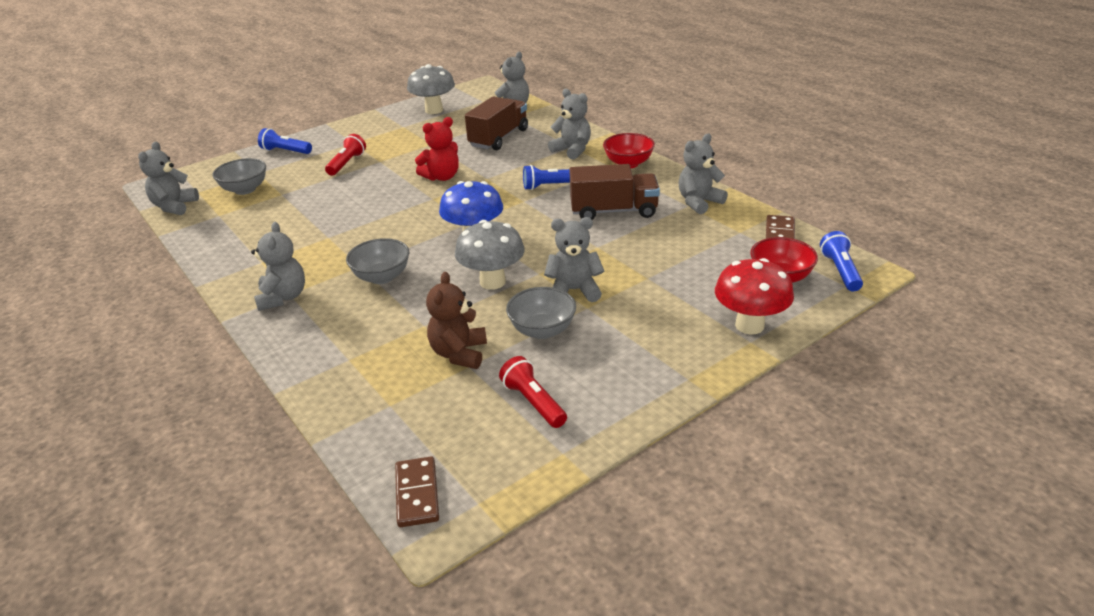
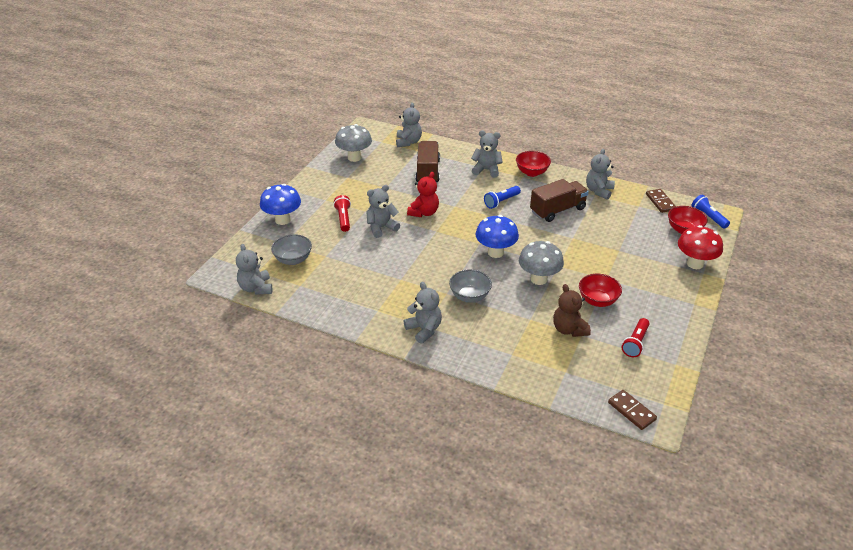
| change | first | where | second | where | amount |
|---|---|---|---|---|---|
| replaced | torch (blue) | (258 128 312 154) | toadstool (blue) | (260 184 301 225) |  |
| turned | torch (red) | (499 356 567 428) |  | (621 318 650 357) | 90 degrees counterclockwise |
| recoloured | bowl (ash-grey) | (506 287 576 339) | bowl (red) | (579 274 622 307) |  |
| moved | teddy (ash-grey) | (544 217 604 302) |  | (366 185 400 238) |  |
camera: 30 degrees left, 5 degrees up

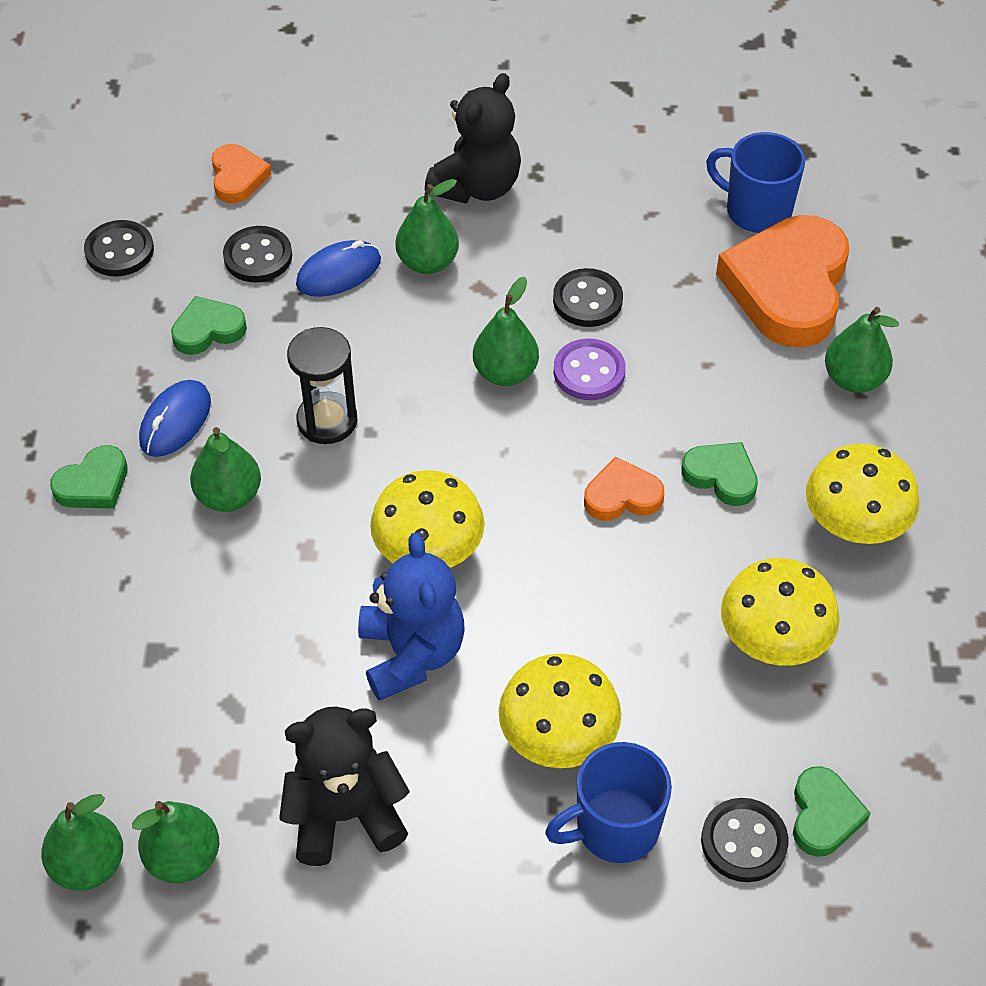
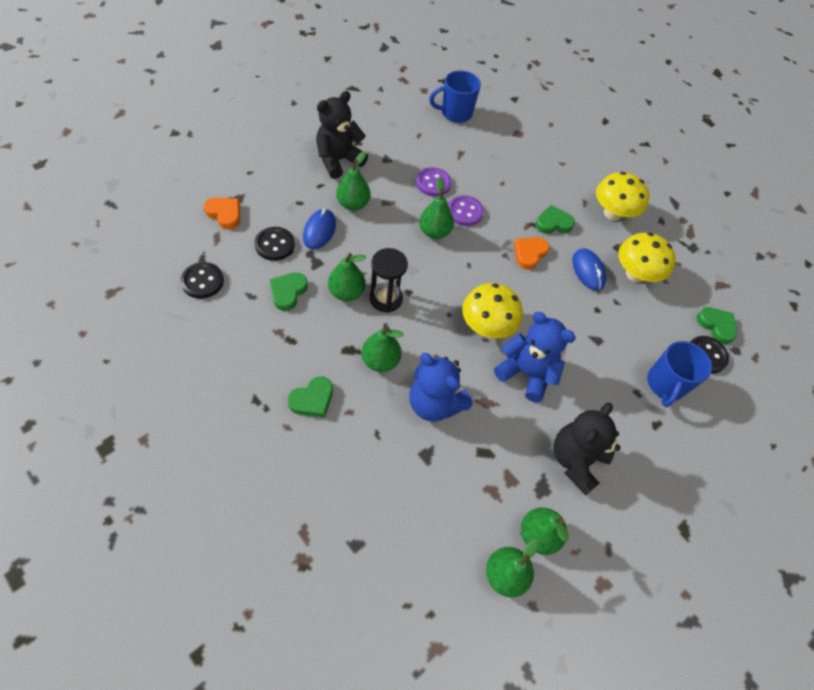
| change | first | where | second | where | amount |
|---|---|---|---|---|---|
| turned | heart (green) | (50 445 128 508) |  | (288 376 333 417) | 45 degrees clockwise |
| moved | PC mouse (blue) | (139 380 211 457) |  | (572 249 606 291) |  |
| turned | teddy (ebony) | (425 73 521 204) |  | (316 91 368 179) | 120 degrees counterclockwise |
| removed | toadstool (golden) | (499 654 621 768) |  |  |  |
| recoloured | sewing button (ebony) | (553 268 623 327) | sewing button (purple) | (416 167 451 197) |  |
| removed | heart (bright orange) | (716 215 849 348) |  |  |  |
| moved | pear fruit (green) | (825 307 899 393) |  | (328 253 367 301) |  |
| added |  |  | teddy (blue) | (409 353 472 421) |  |
camera: 50 degrees left, 5 degrees up

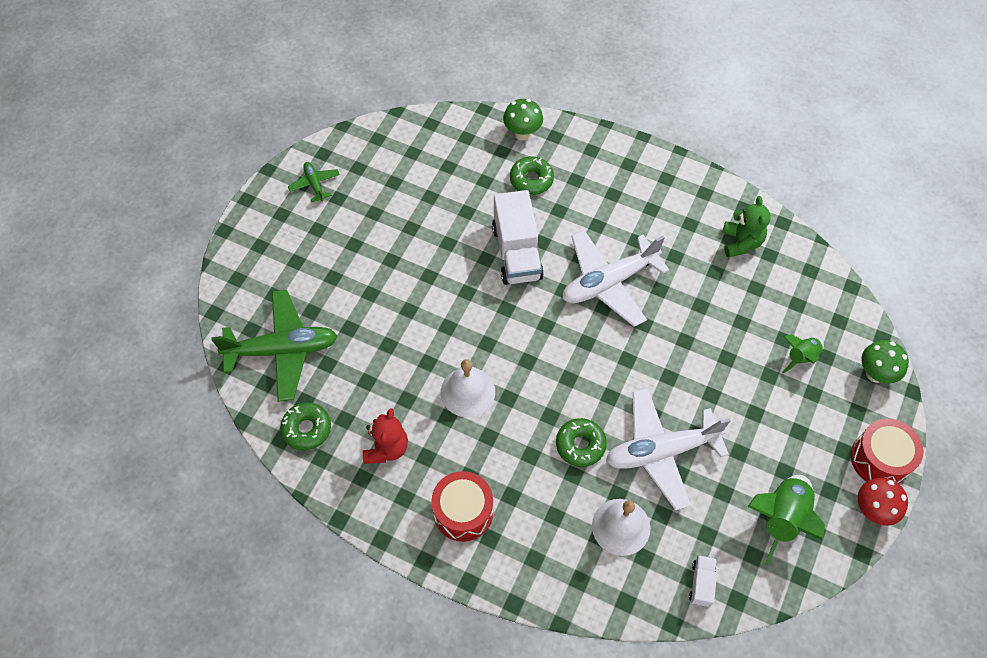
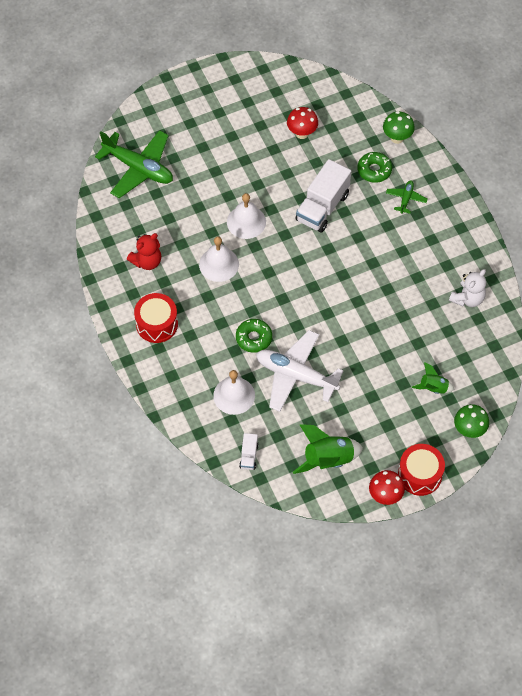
| change | first | where | second | where | amount |
|---|---|---|---|---|---|
| removed | glazed donut (green) | (280 403 331 451) |  |  |  |
| moved | toy plane (green) | (288 162 340 202) |  | (386 180 428 214) |  |
| removed | toy plane (white) | (562 230 669 327) |  |  |  |
| turned | lorry (white) | (689 555 717 607) |  | (239 433 259 470) | 135 degrees clockwise |
| recoloured | teddy (green) | (722 196 771 258) | teddy (white) | (449 269 486 307) |  |
| added |  |  | bell (white) | (227 193 266 239) |  |
| added |  |  | toadstool (red) | (287 107 318 139) |  |
camera: 40 degrees right, 0 degrees up

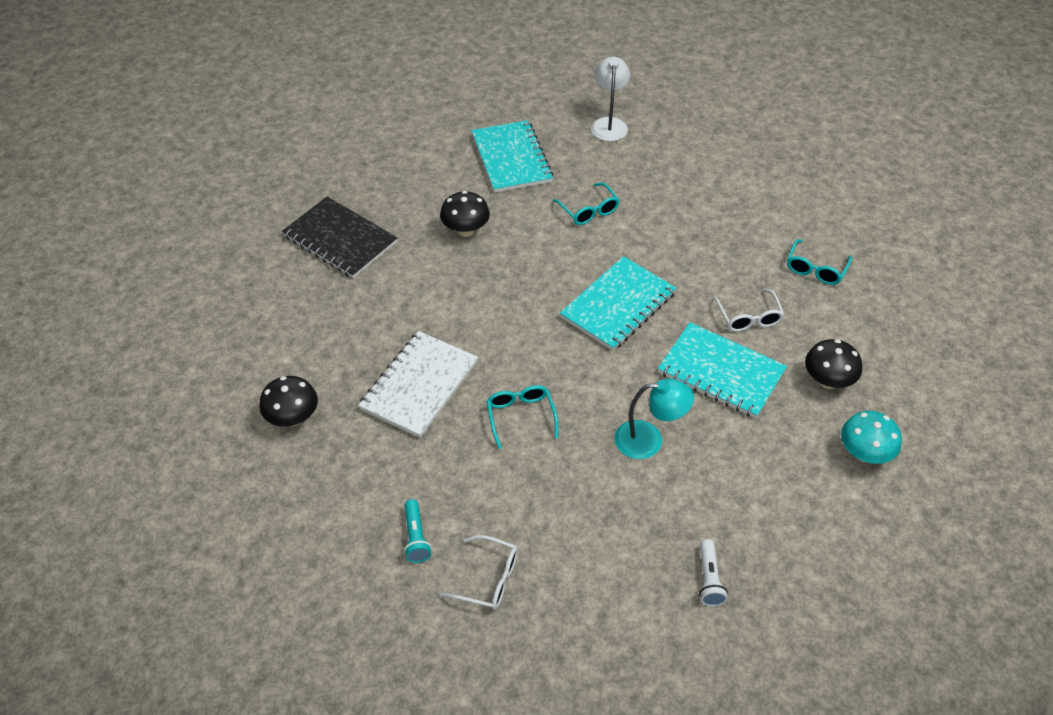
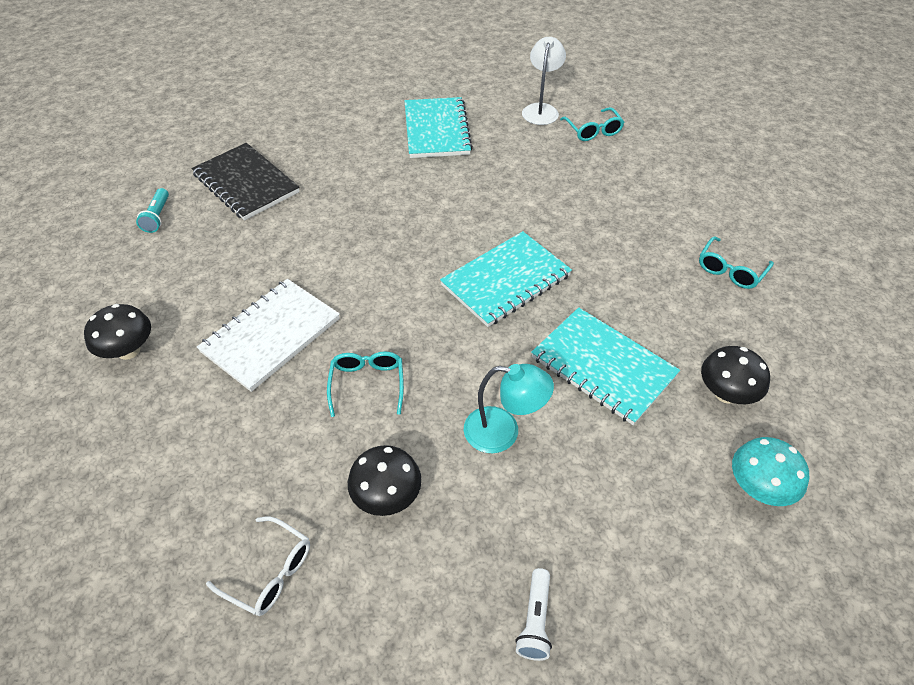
| change | first | where | second | where | amount |
|---|---|---|---|---|---|
| moved | torch (teal) | (404 499 432 563) |  | (136 188 169 233) |  |
| moved | toadstool (ebony) | (440 191 490 237) |  | (348 445 422 516) |  |
| moved | spectacles (teal) | (553 183 620 225) |  | (560 107 624 141) |  |
| removed | spectacles (white) | (713 289 784 332) |  |  |  |
camera: 10 degrees right, 0 degrees up

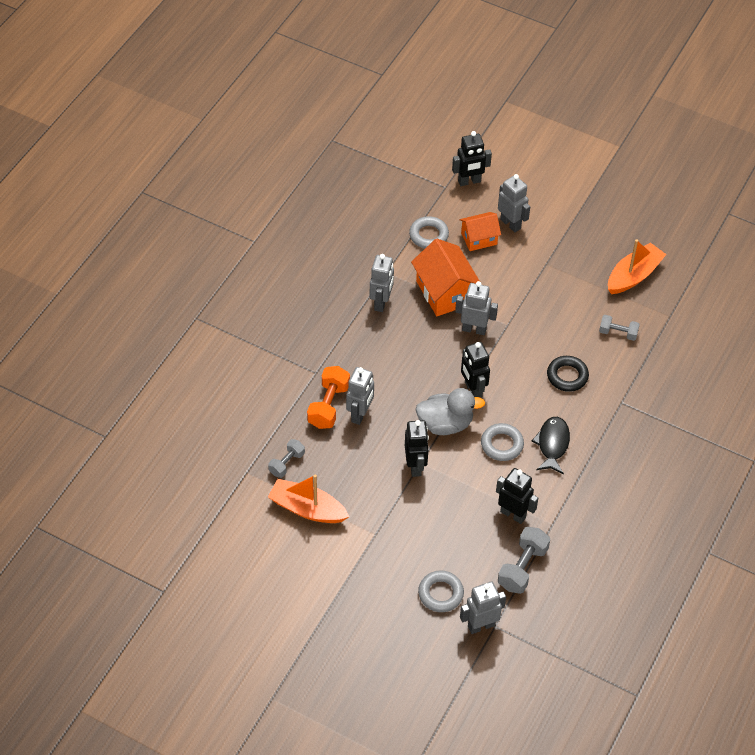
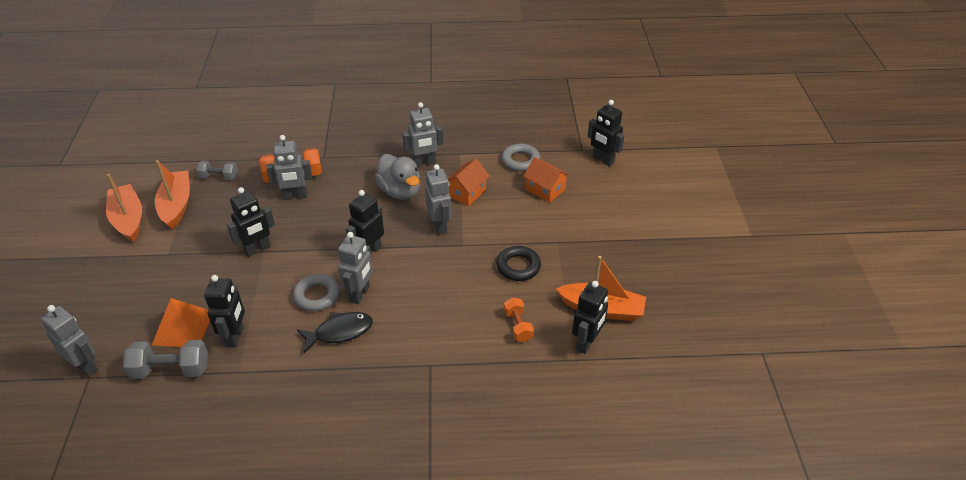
| change | first | where | second | where | amount |
|---|---|---|---|---|---|
| resized | toy house (bright orange) | (411 239 480 316) |  | (448 159 490 206) | x0.62 |
| moved | duck (ash-grey) | (415 388 485 435) |  | (375 154 420 200) |  |
| removed | torus (ash-grey) | (418 571 464 612) |  |  |  |
| moved | robot figure (ash-grey) | (498 174 530 232) |  | (338 232 373 304) |  |
| moved | torus (ebony) | (547 356 589 392) |  | (496 246 541 281) |  |
| recoloured | free weight (ash-grey) | (599 315 640 341) | free weight (bright orange) | (504 297 534 342) |  |
| added |  |  | boat (bright orange) | (106 174 142 242) |  |
| added |  |  | solid pyramid (bright orange) | (152 298 210 347) |  |
| added |  |  | robot figure (ebony) | (572 281 608 354) |  |
camera: 60 degrees right, 10 degrees down

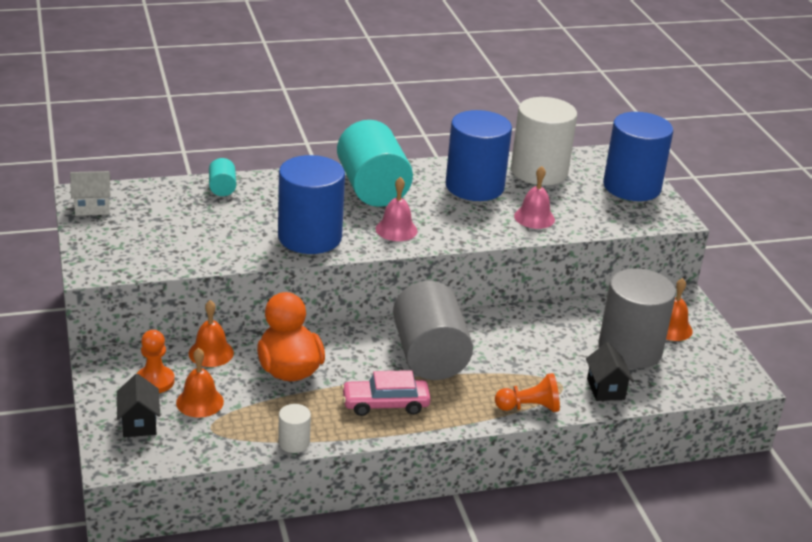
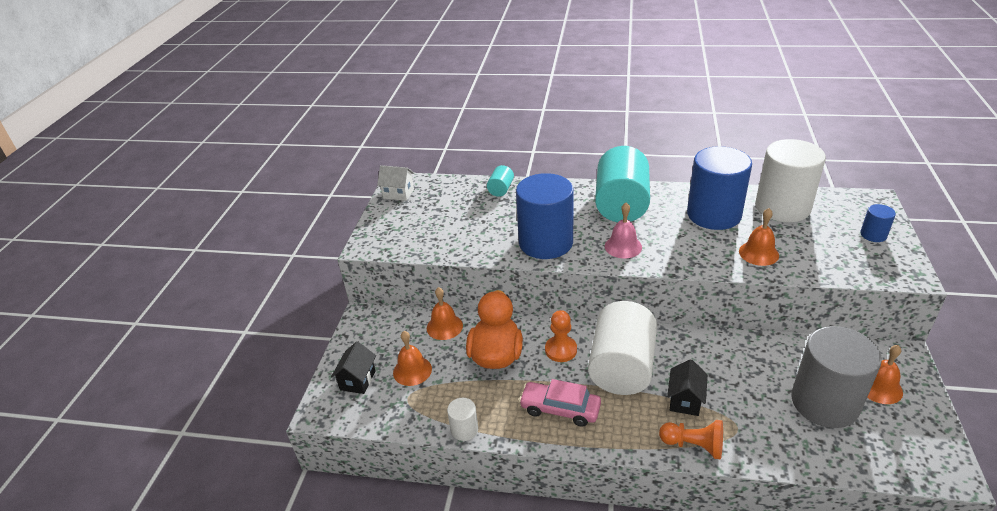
| change | first | where | second | where | amount |
|---|---|---|---|---|---|
| moved | game pawn (bright orange) | (137 330 175 393) |  | (545 310 577 362) |  |
| recoloured | cylinder shape (ash-grey) | (393 281 473 380) | cylinder shape (white) | (588 301 657 395) |  |
| recoloured | bell (pink) | (514 166 555 229) | bell (bright orange) | (739 208 779 266) |  |
| moved | toy house (ebony) | (586 342 634 401) |  | (667 359 708 416) |  |
| resized | cylinder shape (blue) | (603 112 673 201) |  | (860 204 896 242) | x0.44 |
camera: 30 degrees right, 5 degrees up

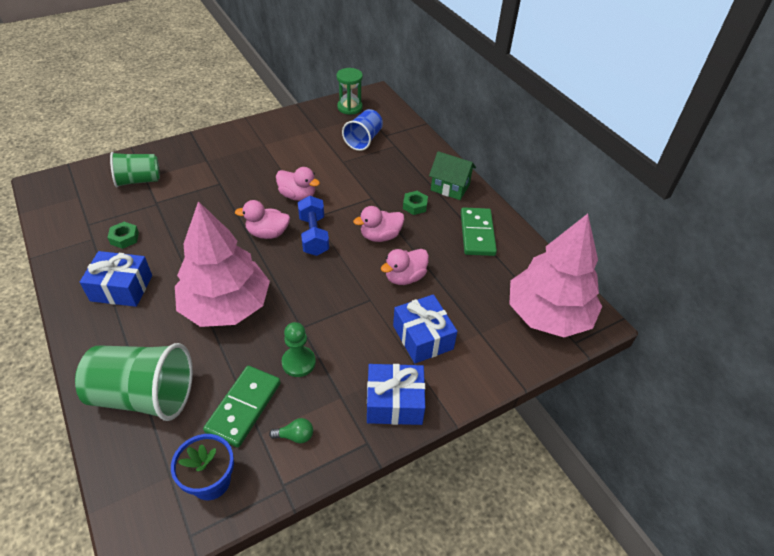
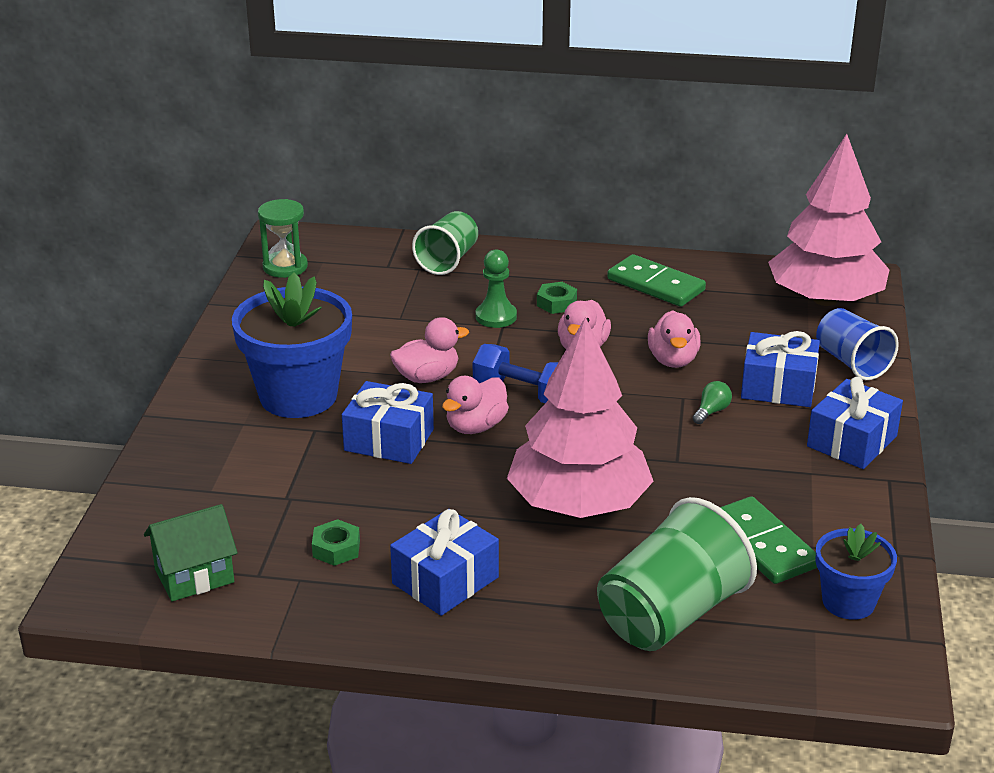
| change | first | where | second | where | amount |
|---|---|---|---|---|---|
| moved | beaker (green) | (110 152 160 187) |  | (412 211 478 275) |  |
| moved | lightbulb (green) | (269 418 313 444) |  | (693 381 732 424) |  |
| moved | game pawn (green) | (282 322 316 377) |  | (476 249 517 328) |  |
| moved | beaker (blue) | (342 109 383 151) |  | (816 308 899 380) |  |
| moved | toy house (green) | (429 151 476 200) |  | (144 504 238 602) |  |
| added |  |  | plant pot (blue) | (232 273 352 418) |  |
| added |  |  | gift (blue) | (342 381 434 464) |  |
camera: 50 degrees left, 15 degrees down

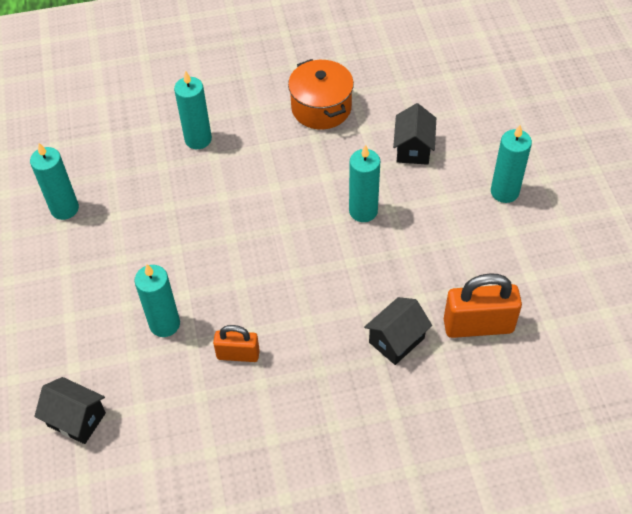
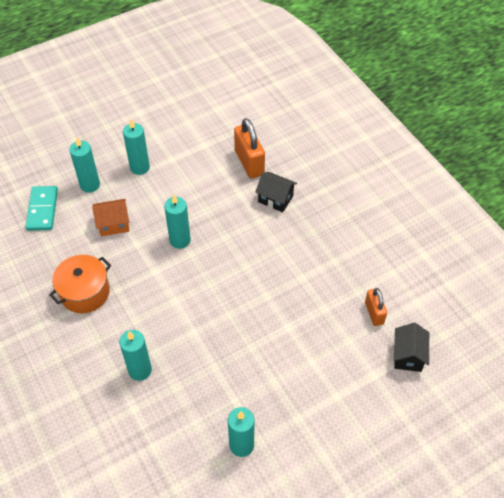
| change | first | where | second | where | amount |
|---|---|---|---|---|---|
| moved | wax candle (teal) | (135 264 180 337) |  | (69 138 100 193) |  |
| moved | small lock (bright orange) | (213 325 260 362) |  | (365 288 387 326) |  |
| recoloured | toy house (ebony) | (393 103 436 165) | toy house (bright orange) | (92 199 130 236) |  |
| added |  |  | domino piece (teal) | (25 186 58 231) |  |
camera: 110 degrees left, 0 degrees up

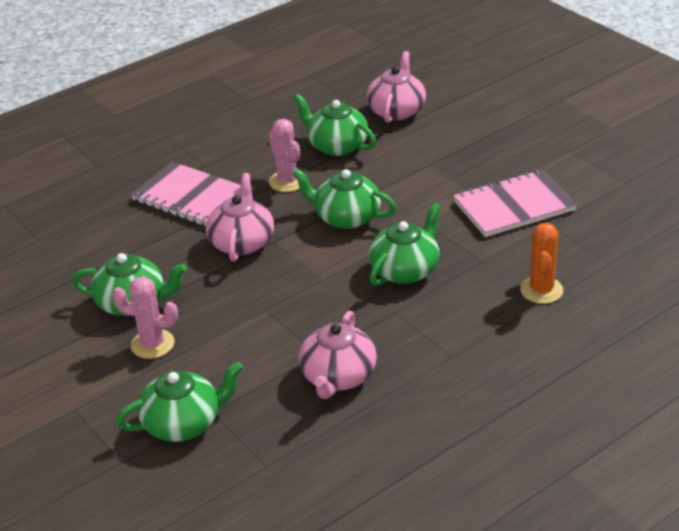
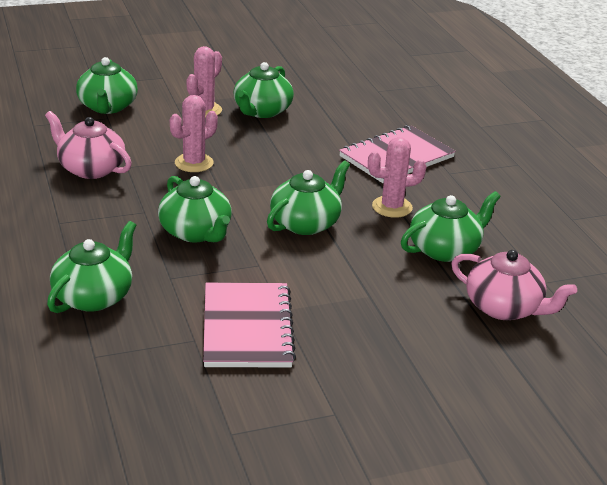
| change | first | where | second | where | amount |
|---|---|---|---|---|---|
| removed | tea pot (pink) | (206 173 274 262) |  |  |  |
| replaced | cactus (bright orange) | (520 223 564 304) | tea pot (green) | (47 221 137 313) |  |
| added |  |  | cactus (pink) | (170 95 218 172) |  |
camera: 105 degrees right, 5 degrees down

